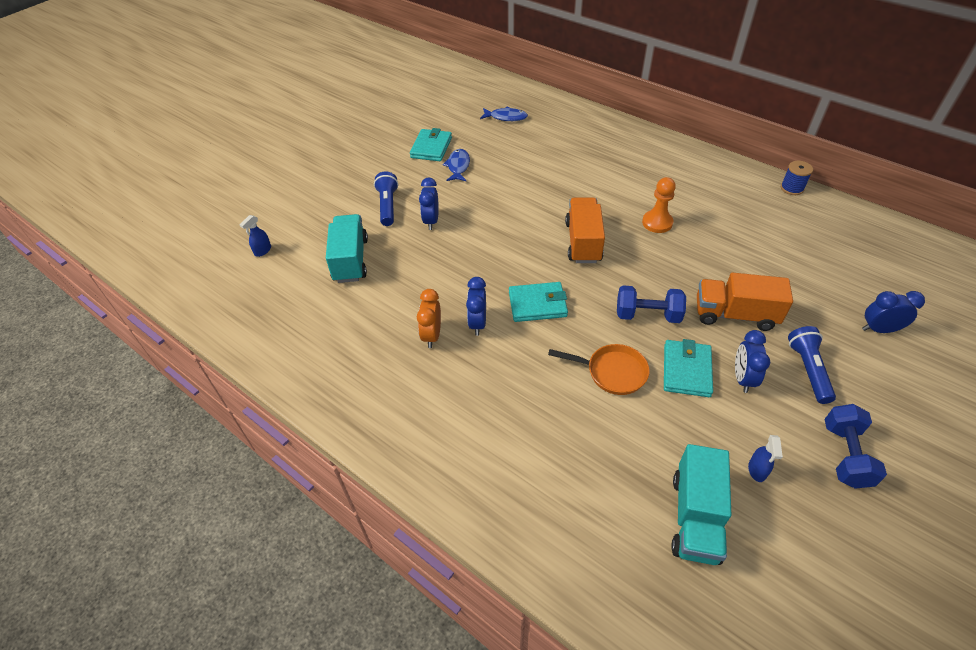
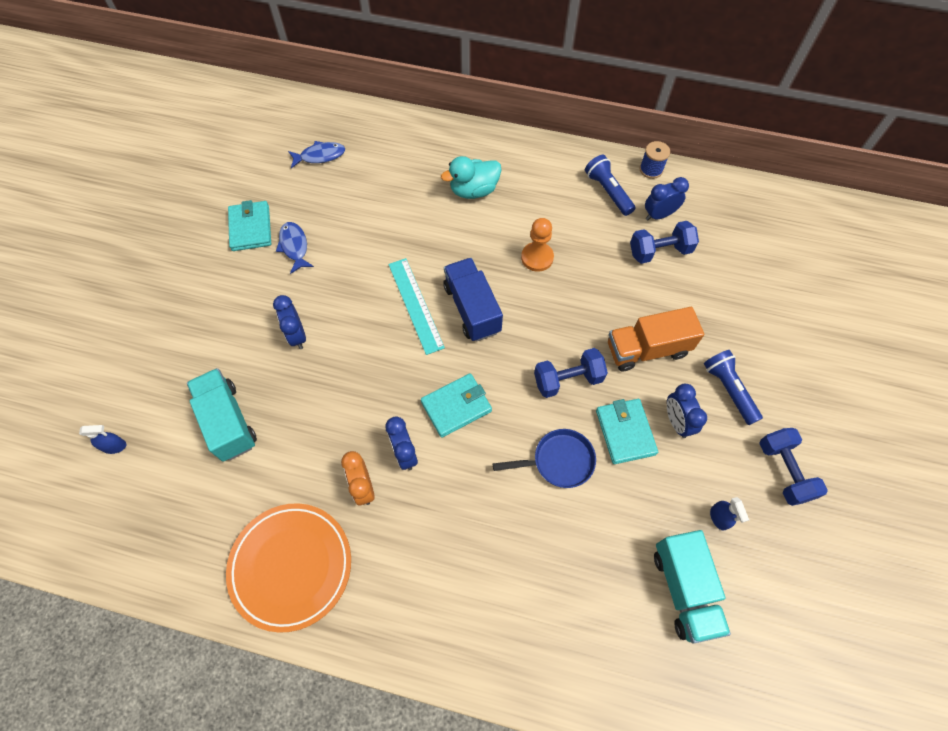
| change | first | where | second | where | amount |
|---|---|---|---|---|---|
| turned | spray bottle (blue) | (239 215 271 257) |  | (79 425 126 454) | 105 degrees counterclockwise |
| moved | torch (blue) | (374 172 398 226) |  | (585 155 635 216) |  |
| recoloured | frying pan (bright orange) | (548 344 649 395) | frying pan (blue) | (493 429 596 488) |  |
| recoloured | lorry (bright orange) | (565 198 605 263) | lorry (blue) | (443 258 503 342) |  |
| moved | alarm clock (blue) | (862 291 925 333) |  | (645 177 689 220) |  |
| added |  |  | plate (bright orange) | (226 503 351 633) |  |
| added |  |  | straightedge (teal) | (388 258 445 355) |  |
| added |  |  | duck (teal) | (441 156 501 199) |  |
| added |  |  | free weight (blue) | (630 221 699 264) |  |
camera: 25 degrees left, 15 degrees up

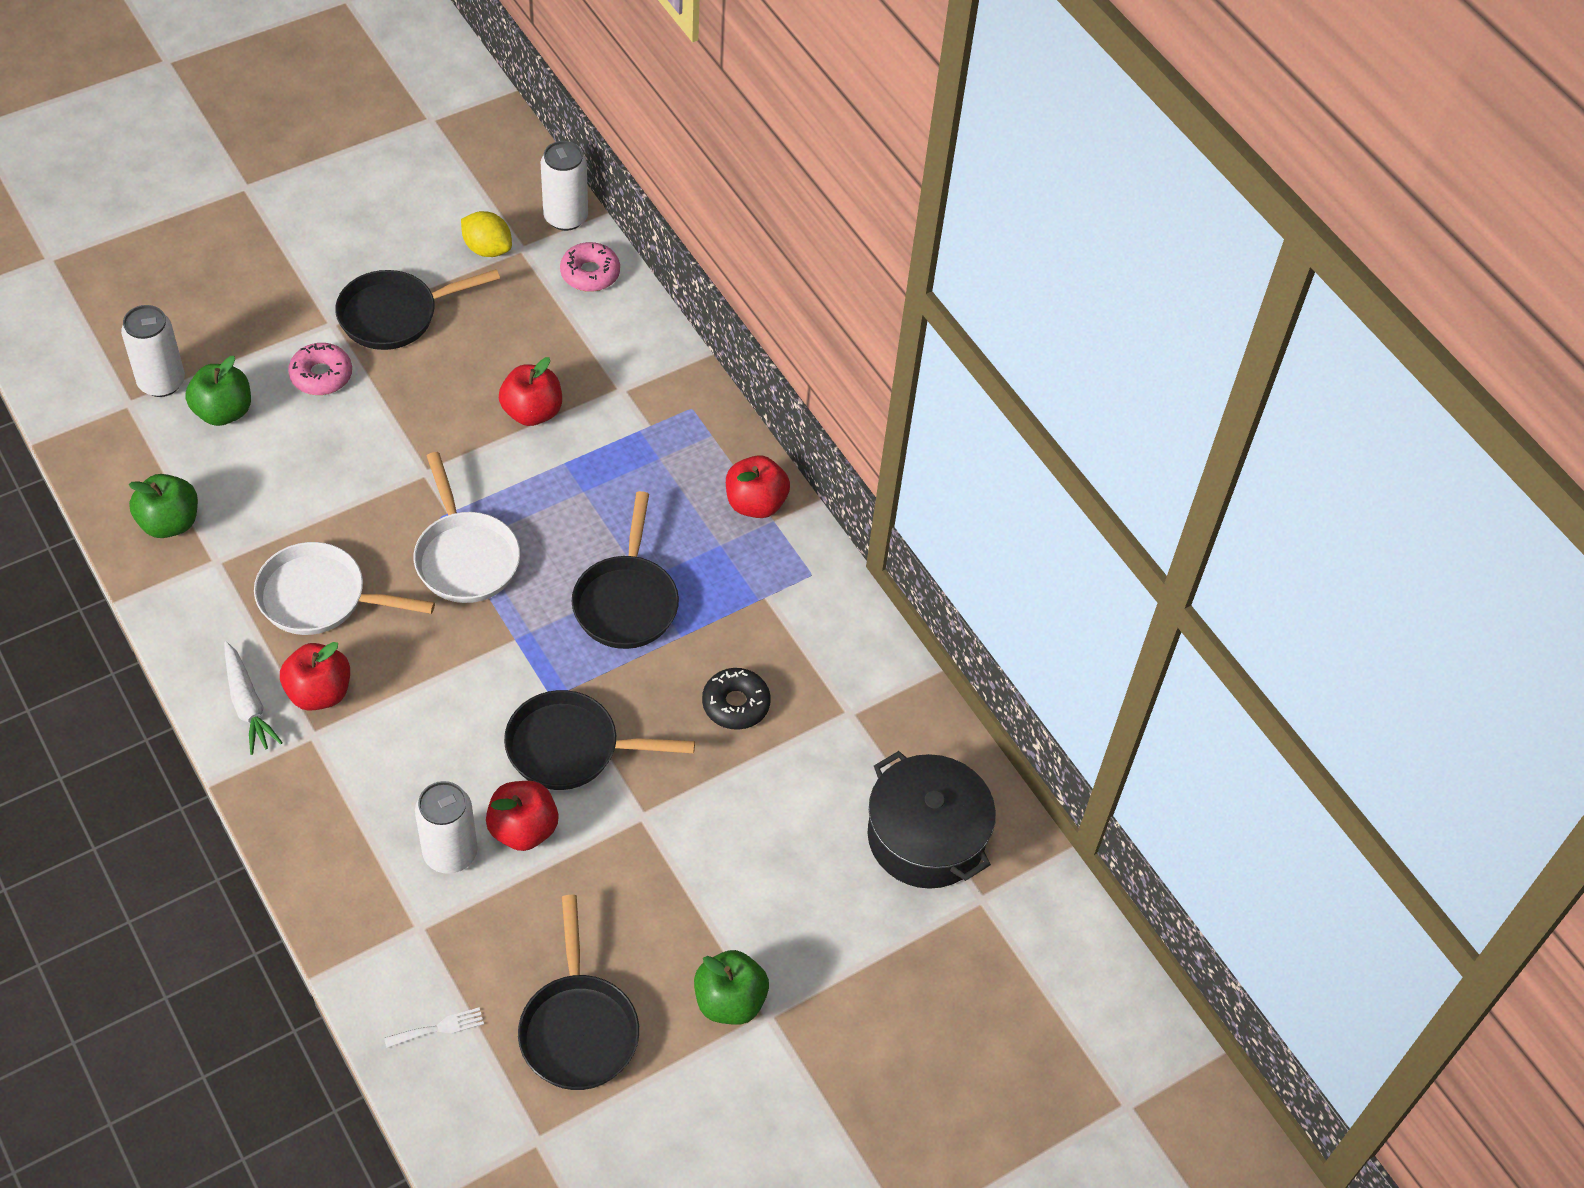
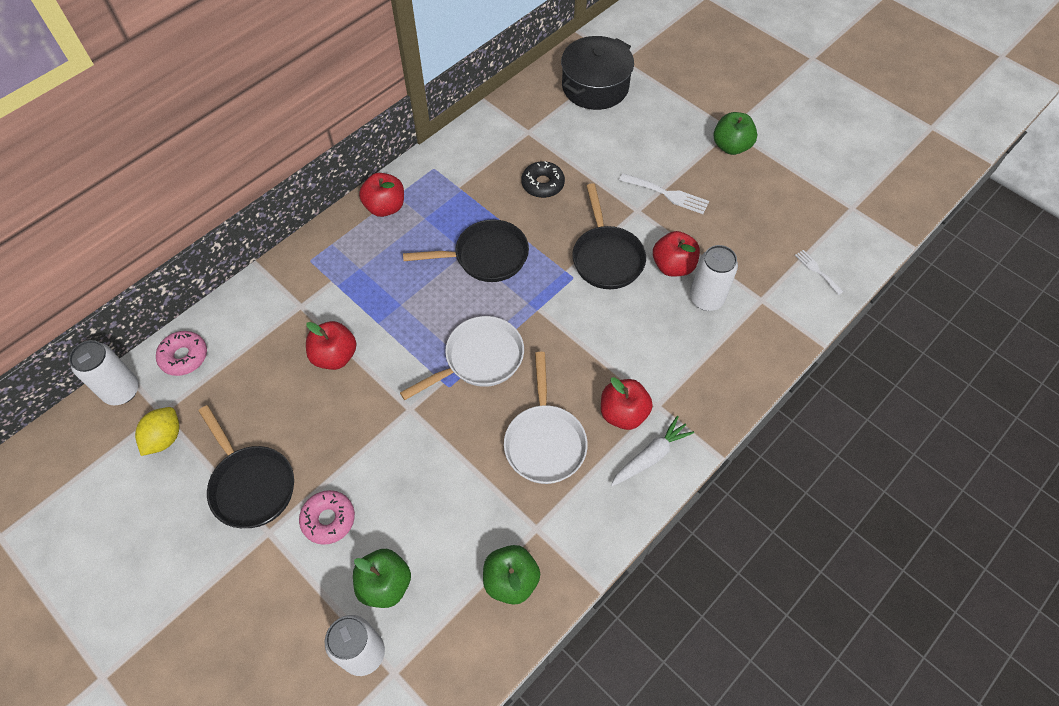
| change | first | where | second | where | amount |
|---|---|---|---|---|---|
| removed | frying pan (ebony) | (518 895 639 1090) |  |  |  |
| added |  |  | dinner fork (white) | (619 173 709 214) |  |
camera: 100 degrees left, 5 degrees up

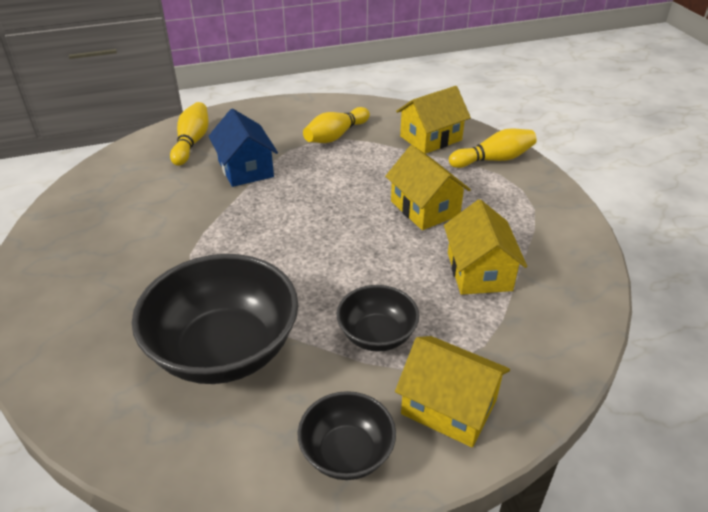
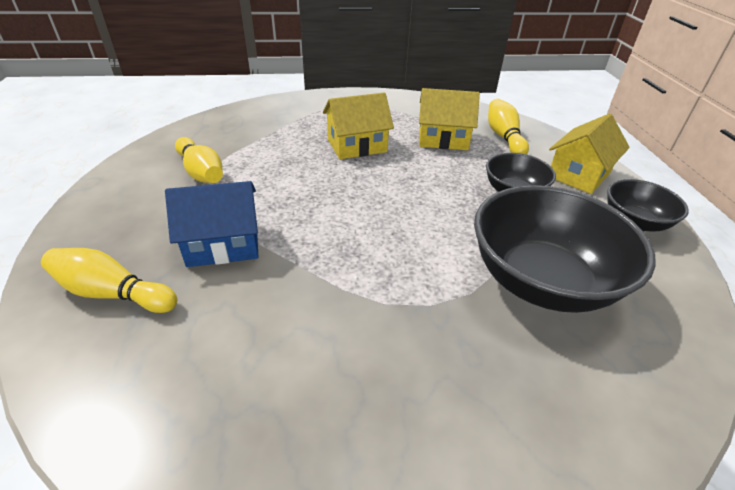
| change | first | where | second | where | amount |
|---|---|---|---|---|---|
| removed | toy house (golden) | (396 86 471 154) |  |  |  |
| moved | skittle (golden) | (449 128 537 168) |  | (488 99 529 154) |  |
camera: 80 degrees left, 0 degrees up

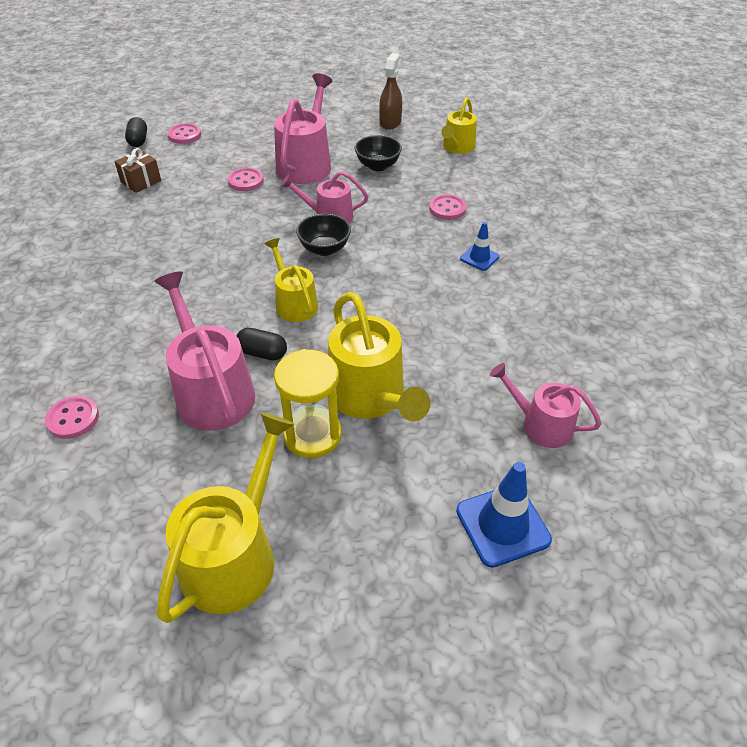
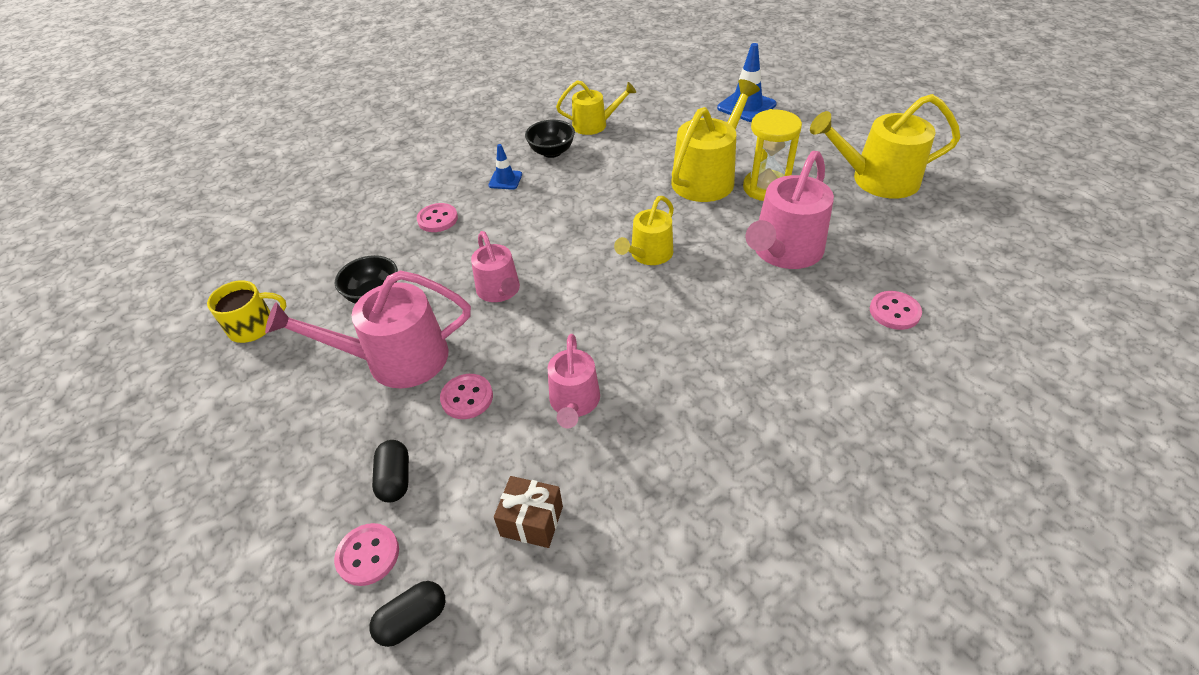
| change | first | where | second | where | amount |
|---|---|---|---|---|---|
| moved | pill shape (ebony) | (237 328 287 360) |  | (372 440 409 503) |  |
| moved | bowl (ebony) | (296 214 351 256) |  | (525 120 575 158) |  |
| replaced | spray bottle (dark brown) | (379 53 402 130) | tea mug (golden) | (207 280 287 343) |  |
| moved | watering pot (golden) | (441 97 477 154) |  | (556 80 636 135) |  |
| moved | watering pot (pink) | (490 363 602 448) |  | (548 334 600 428) |  |
camera: 115 degrees left, 0 degrees up

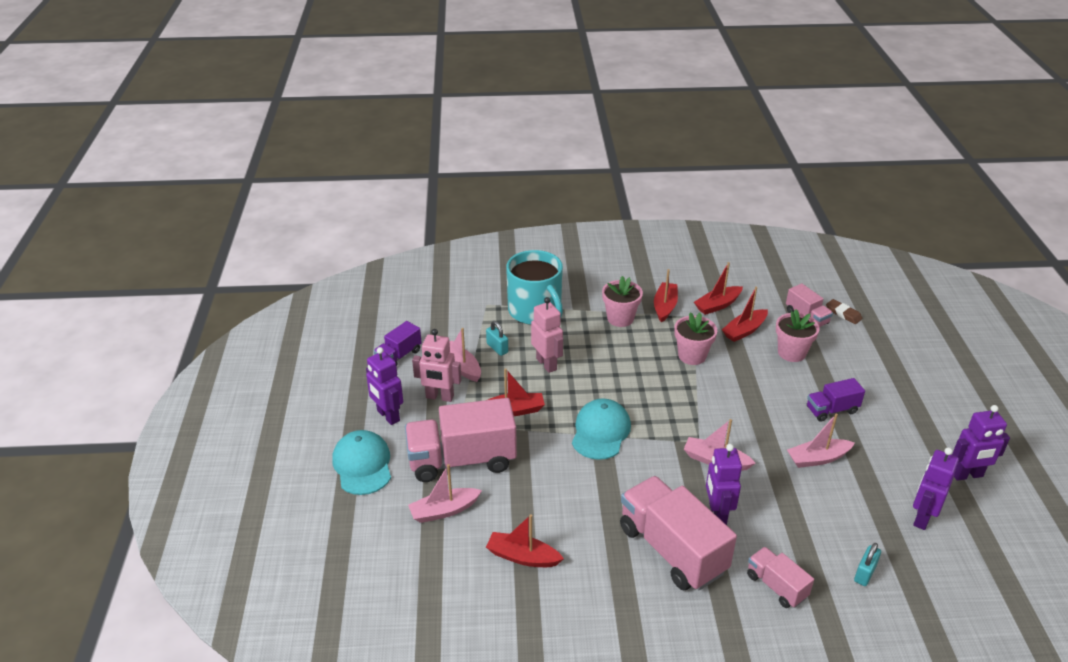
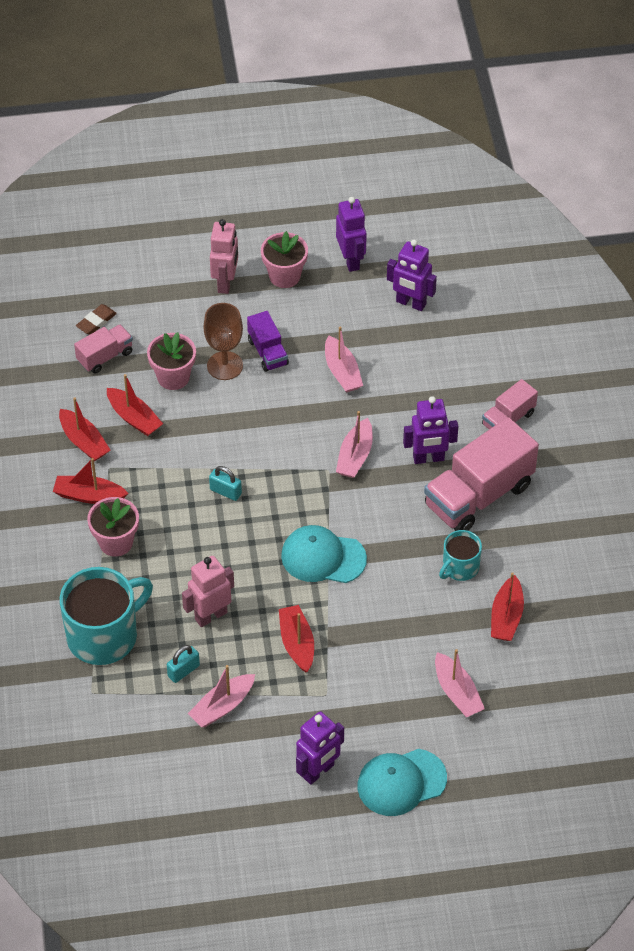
| change | first | where | second | where | amount |
|---|---|---|---|---|---|
| removed | lorry (purple) | (374 321 422 366) |  |  |  |
| removed | lorry (pink) | (405 398 517 482) |  |  |  |
| moved | robot figure (pink) | (412 329 461 402) |  | (210 219 238 294) |  |
| moved | plant pot (pink) | (674 313 717 365) |  | (261 231 308 288) |  |
| moved | small lock (teal) | (854 543 881 586) |  | (209 466 242 501) |  |
| added |  |  | chalice (dark brown) | (203 303 243 380) |  |
| added |  |  | tea mug (teal) | (439 530 482 581) |  |
camera: 95 degrees left, 15 degrees up

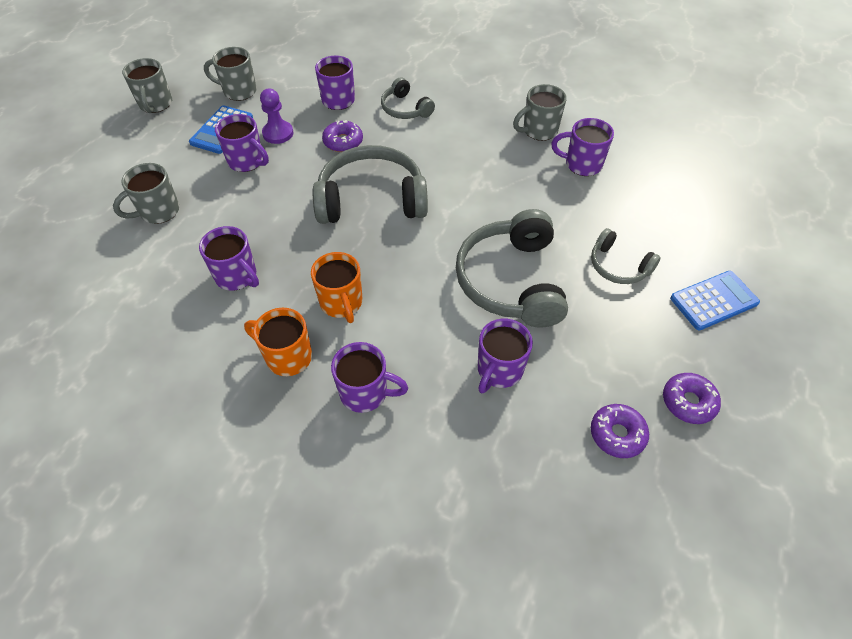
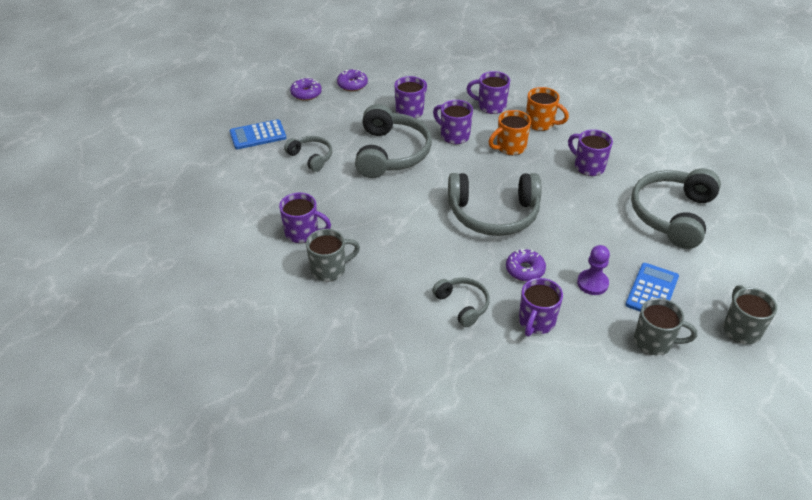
| change | first | where | second | where | amount |
|---|---|---|---|---|---|
| replaced | tea mug (ash-grey) | (113 163 179 224) | headset (ash-grey) | (631 168 721 249) |  |
| moved | tea mug (purple) | (215 114 269 172) |  | (433 100 473 144) |  |
| turned | tea mug (bright orange) | (311 252 362 323) |  | (489 110 531 155) | 105 degrees counterclockwise |
camera: 175 degrees left, 10 degrees down

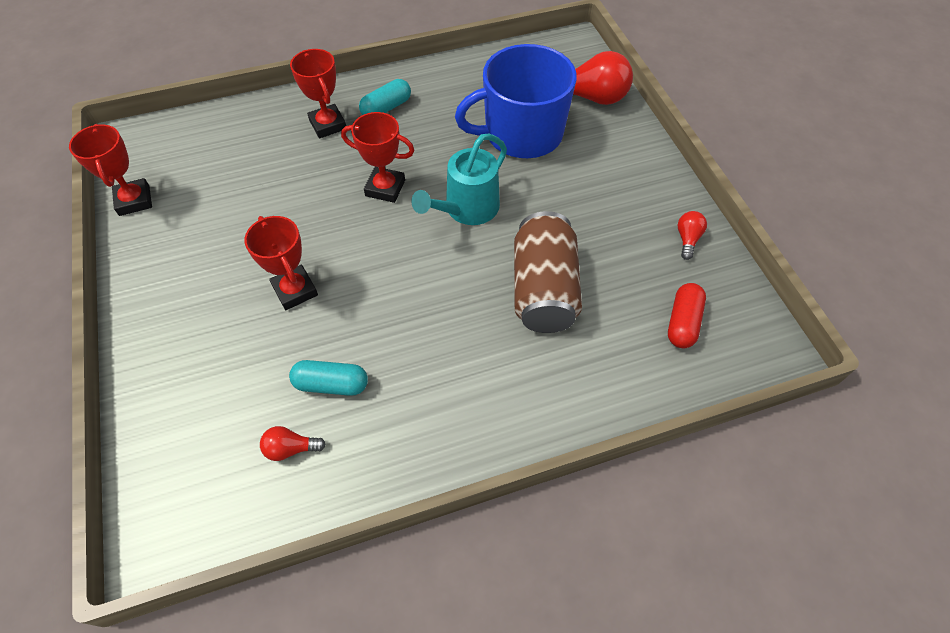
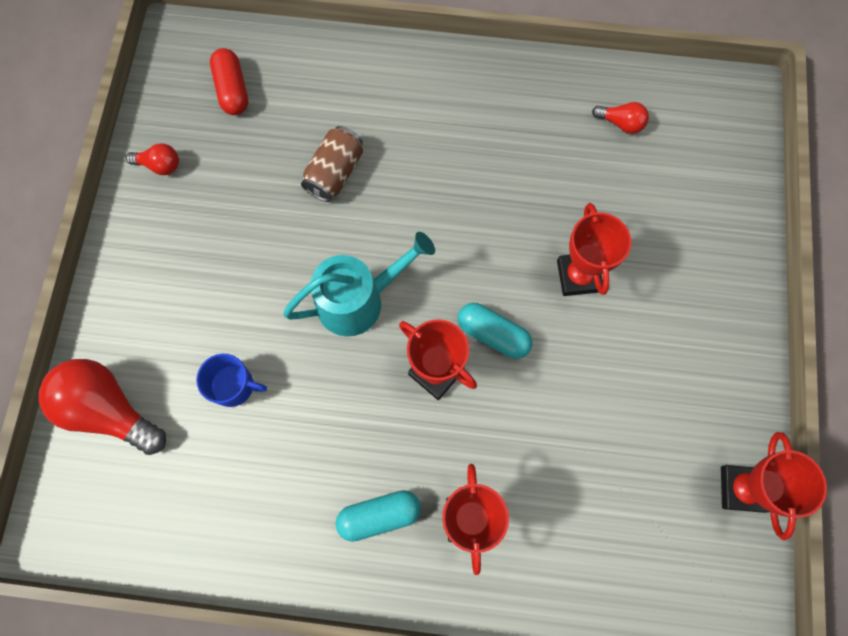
| change | first | where | second | where | amount |
|---|---|---|---|---|---|
| moved | pill shape (teal) | (289 360 368 396) |  | (458 303 533 359) |  |
| resized | tea mug (blue) | (455 44 577 158) |  | (196 354 267 407) | x0.42 |
| resized | can (dark brown) | (514 211 582 333) |  | (301 126 363 202) | x0.60 |
| turned | pill shape (red) | (668 283 706 348) |  | (210 48 248 115) | 60 degrees counterclockwise |
| turned | lightbulb (red) | (678 211 707 260) |  | (126 143 179 175) | 120 degrees counterclockwise |
camera: 155 degrees left, 15 degrees up

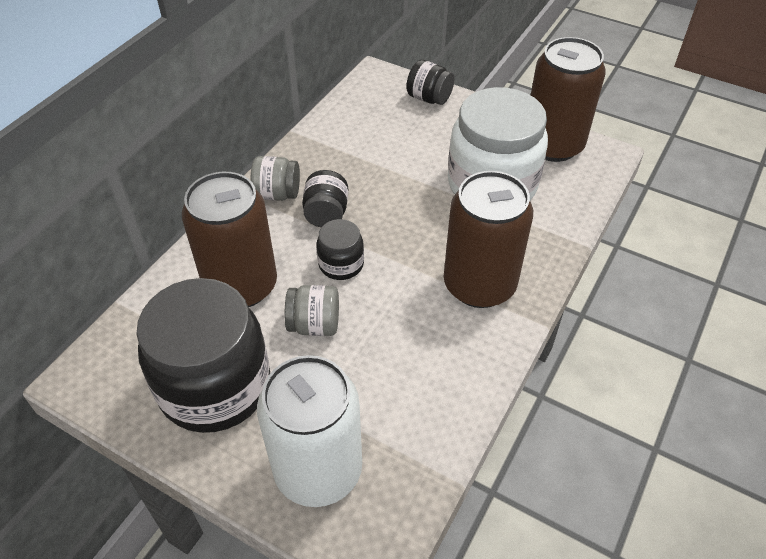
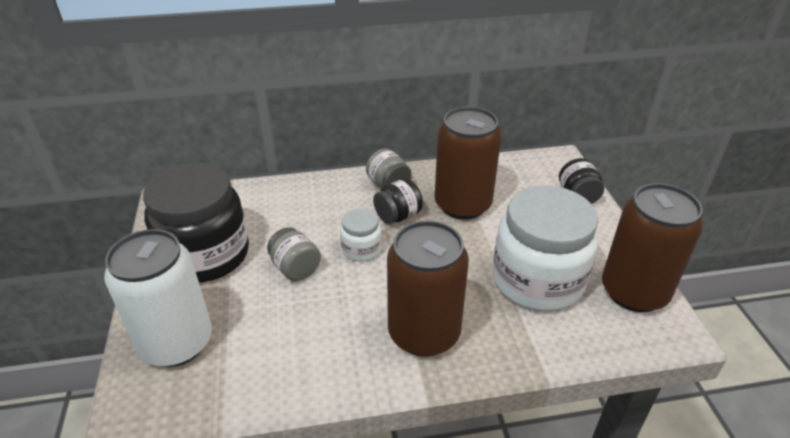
| change | first | where | second | where | amount |
|---|---|---|---|---|---|
| moved | can (dark brown) | (182 172 277 307) |  | (435 107 502 220) |  |
| recoloured | preserve jar (ebony) | (316 219 364 280) | preserve jar (white) | (340 208 382 261) |  |
camera: 50 degrees right, 10 degrees down

